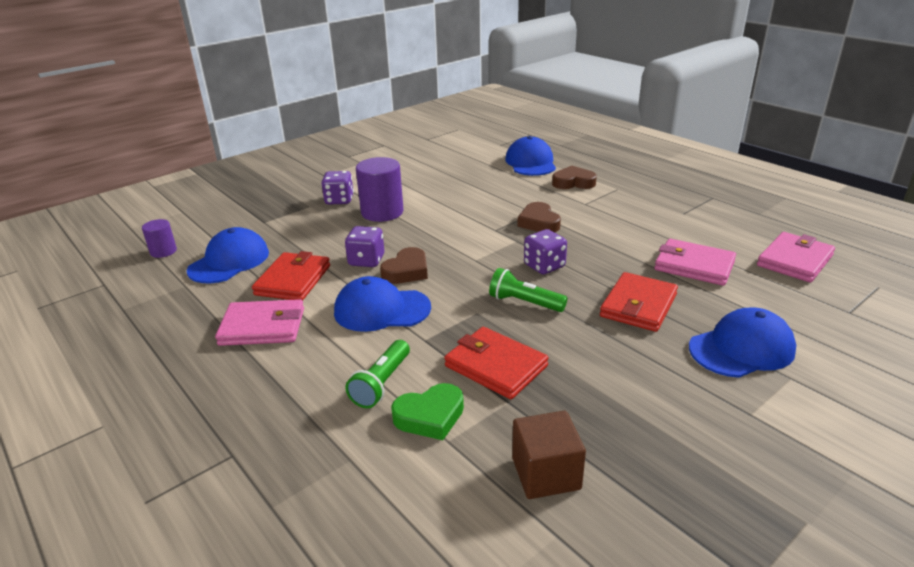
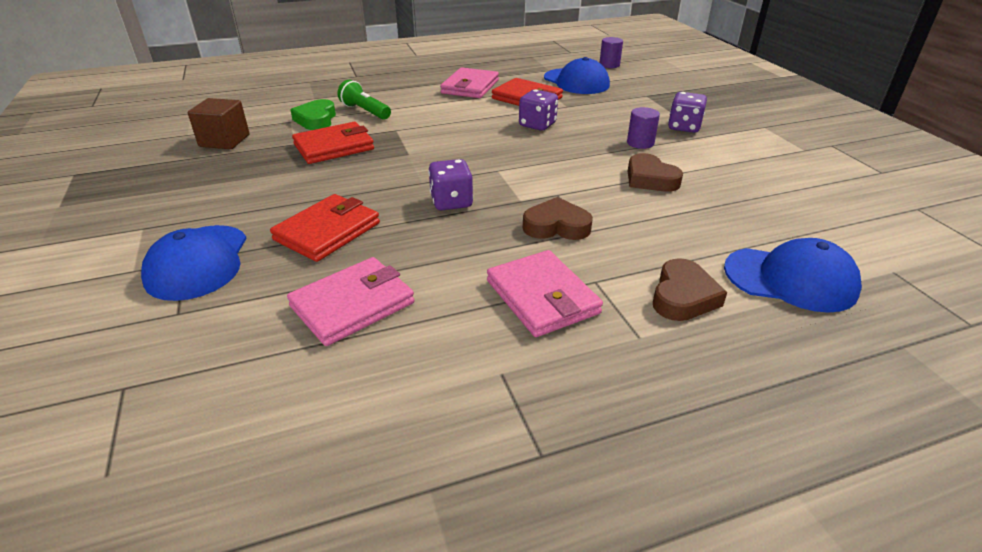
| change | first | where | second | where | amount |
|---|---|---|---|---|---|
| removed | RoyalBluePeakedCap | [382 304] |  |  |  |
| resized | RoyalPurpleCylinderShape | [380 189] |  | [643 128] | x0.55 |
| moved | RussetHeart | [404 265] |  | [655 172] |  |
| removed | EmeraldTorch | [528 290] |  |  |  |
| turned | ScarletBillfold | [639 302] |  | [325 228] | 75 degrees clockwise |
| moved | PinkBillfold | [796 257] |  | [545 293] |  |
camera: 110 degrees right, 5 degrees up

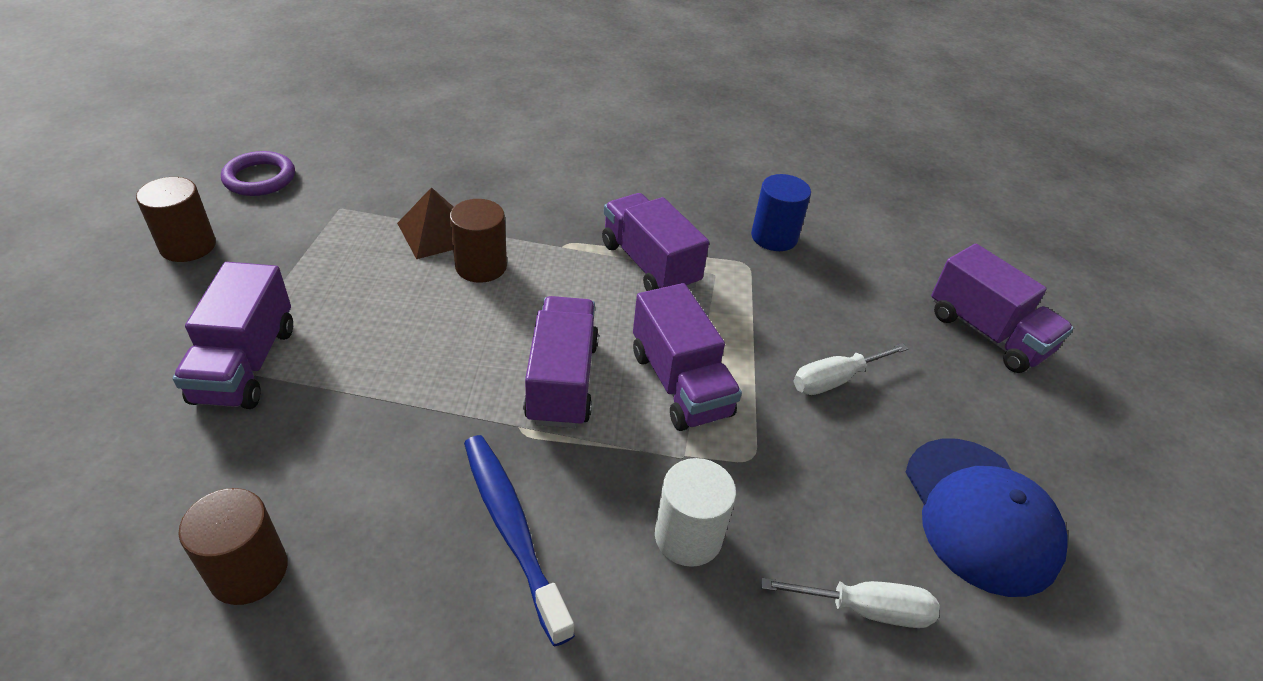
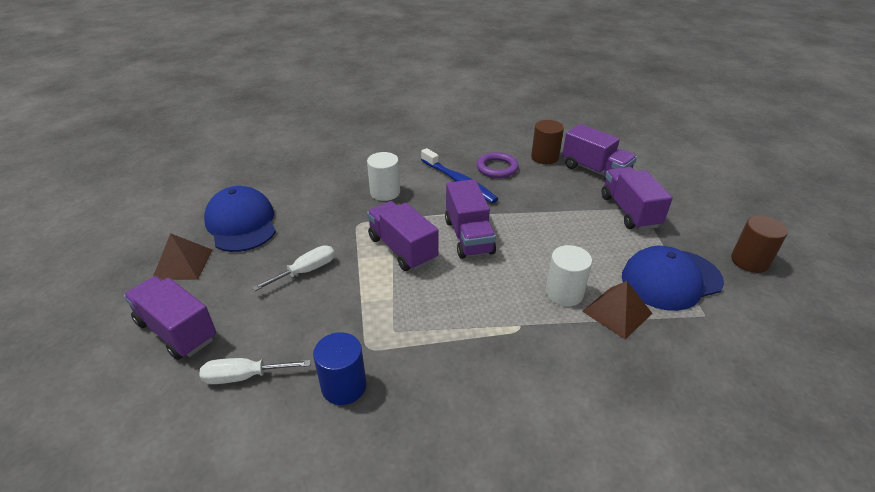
| change | first | where | second | where | amount |
|---|---|---|---|---|---|
| moved | RoyalPurpleHoop | [258 173] |  | [498 165] |  |
| recoloured | RussetCylinderShape | [478 241] | SnowWhiteCylinderShape | [568 275] |  |
| moved | RoyalPurpleToyTruck | [655 242] |  | [599 152] |  |
| moved | SnowWhiteHandScrewdriver | [850 603] |  | [255 371] |  |
| added |  |  | RussetPyramid | [182 256] |  |
| added |  |  | RoyalBluePeakedCap | [673 278] |  |
camera: 170 degrees right, 5 degrees down

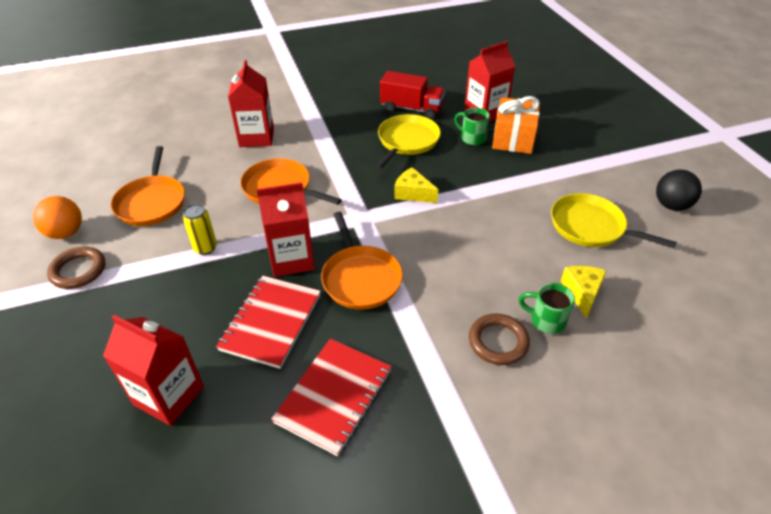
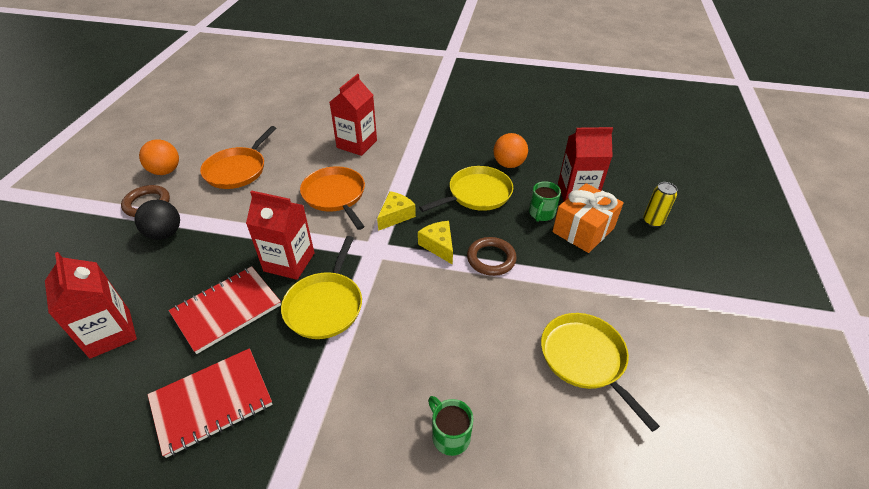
| change | first | where | second | where | amount |
|---|---|---|---|---|---|
| moved | BrightYellowSodaCan | [200 229] |  | [660 204] |  |
| recoloured | OrangeColouredFryingPan | [362 261] | BrightYellowFryingPan | [321 287] |  |
| replaced | ScarletToyTruck | [412 95] | OrangeColouredSphere | [511 150] |  |
| turned | EmeraldCoffeeMug | [472 127] |  | [545 201] | 135 degrees counterclockwise |
| moved | RussetHoop | [499 339] |  | [492 256] |  |
| moved | BrightYellowCheese | [583 292] |  | [396 211] |  |
| moved | JetBlackSphere | [679 190] |  | [157 220] |  |
camera: 30 degrees right, 0 degrees up

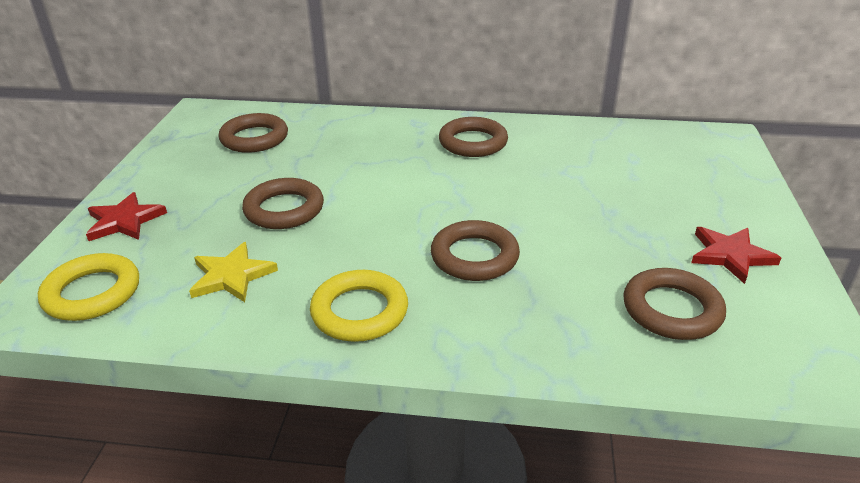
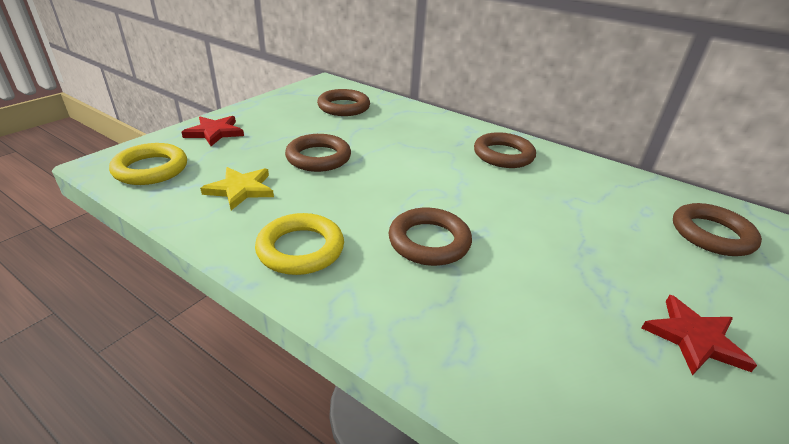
| change | first | where | second | where | amount |
|---|---|---|---|---|---|
| moved | RussetHoop | [674 304] |  | [717 229] |  |
camera: 25 degrees right, 0 degrees up

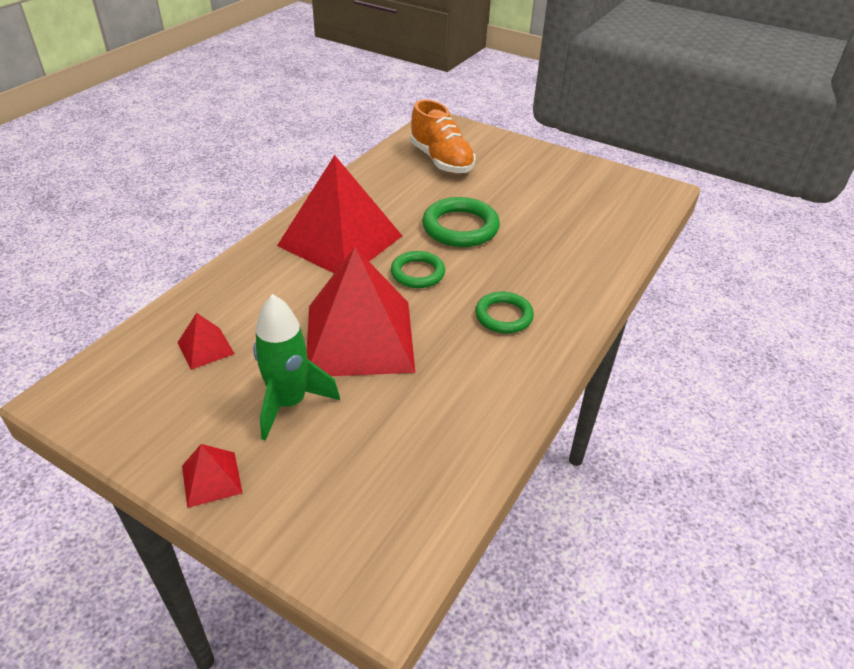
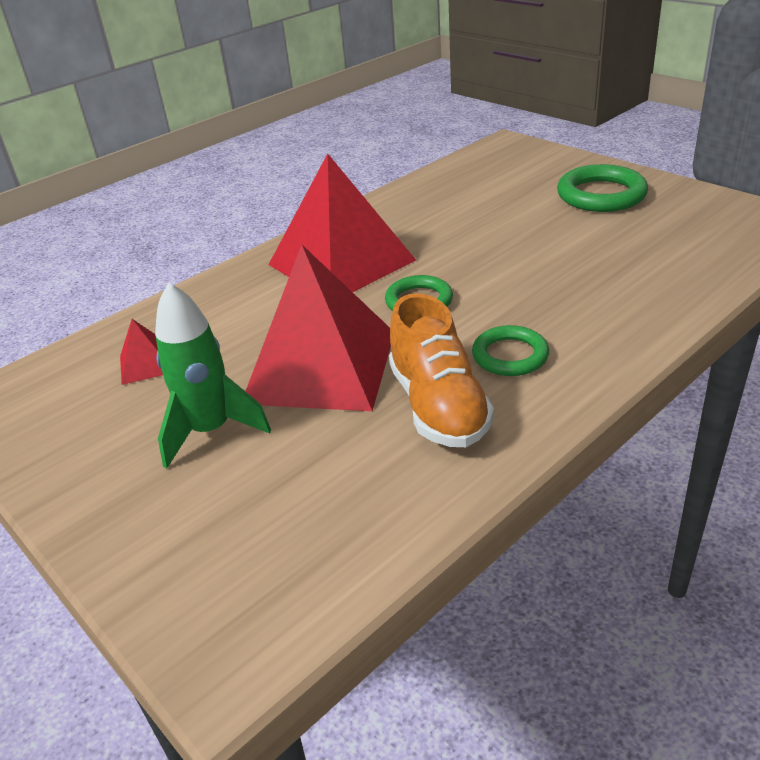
| change | first | where | second | where | amount |
|---|---|---|---|---|---|
| removed | ScarletPyramid | [212 476] |  |  |  |
| moved | OrangeColouredSneaker | [443 137] |  | [441 370] |  |
| moved | EmeraldHoop | [461 222] |  | [602 188] |  |
camera: 20 degrees right, 5 degrees down

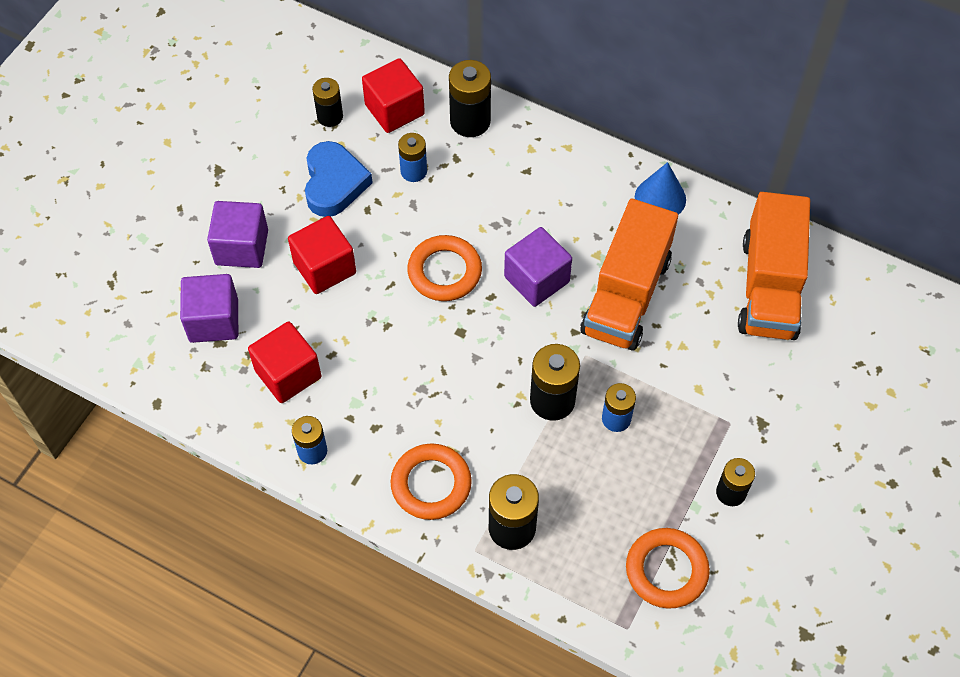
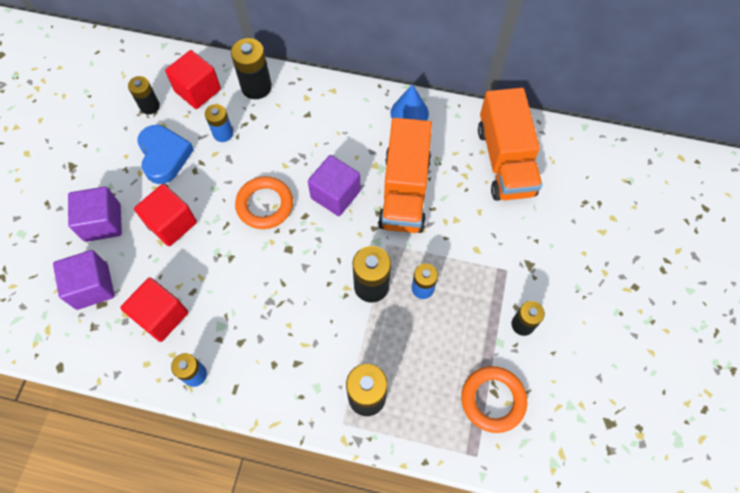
| change | first | where | second | where | amount |
|---|---|---|---|---|---|
| removed | OrangeColouredHoop | [431 481] |  |  |  |
camera: 15 degrees left, 5 degrees up

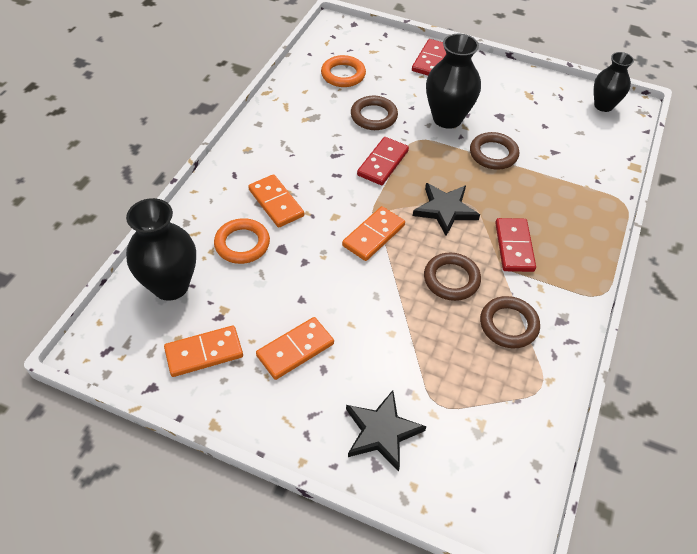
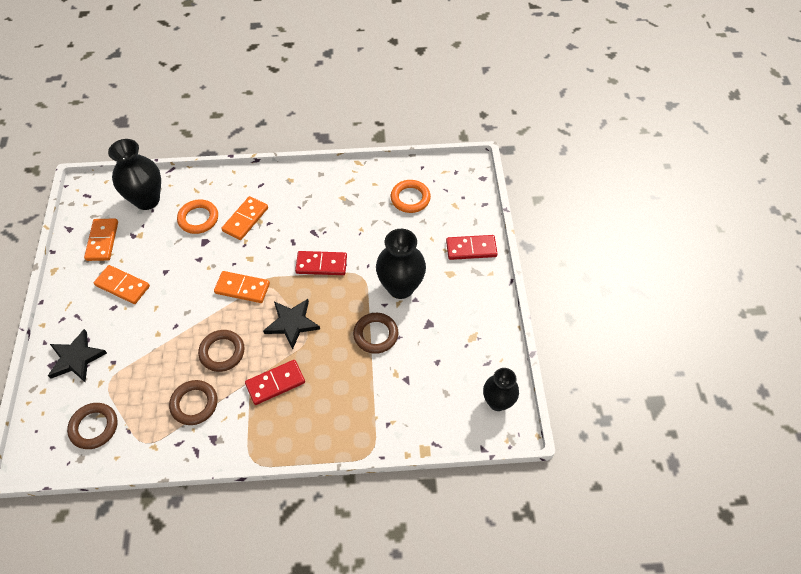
| change | first | where | second | where | amount |
|---|---|---|---|---|---|
| turned | OrangeColouredDominoPiece | [203 351] |  | [101 239] | 45 degrees clockwise |
| moved | RussetHoop | [374 113] |  | [92 426] |  |
camera: 65 degrees right, 5 degrees up

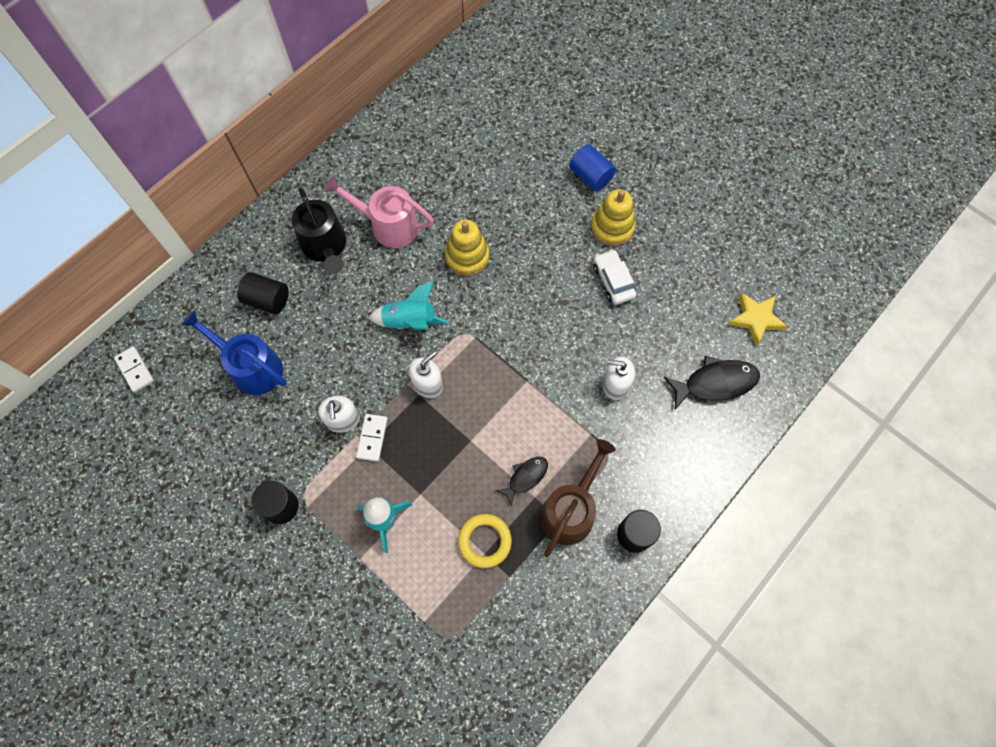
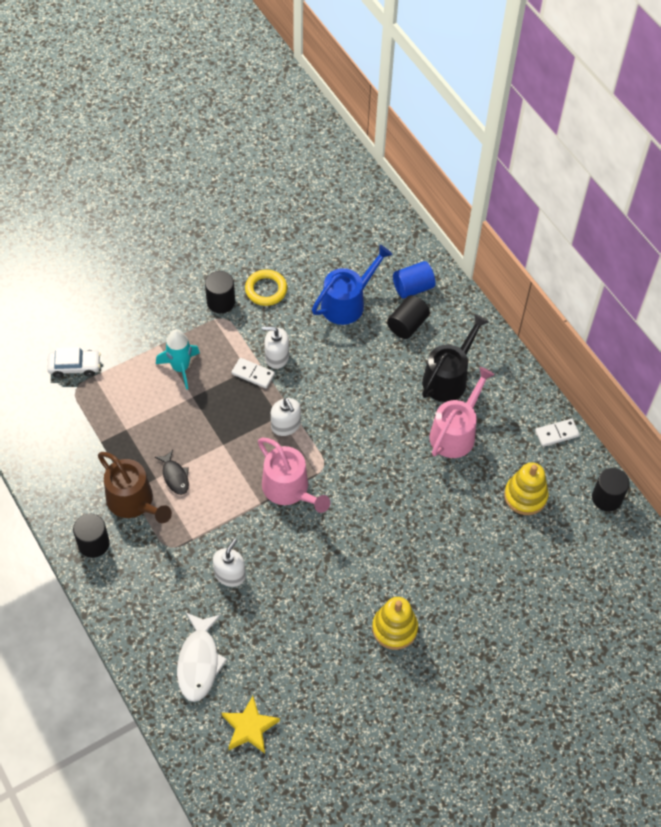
| change | first | where | second | where | amount |
|---|---|---|---|---|---|
| moved | SnowWhiteDominoPiece | [134 369] |  | [557 433] |  |
| turned | JetBlackWateringCan | [319 230] |  | [455 358] | 135 degrees clockwise |
| removed | TealSpaceship | [409 306] |  |  |  |
| moved | BrightYellowRingStacker | [467 248] |  | [526 488] |  |
| moved | BrightYellowHoop | [485 541] |  | [266 287] |  |
| moved | RoyalBlueCylinderShape | [592 167] |  | [414 280] |  |
| moved | SnowWhiteCar | [615 277] |  | [74 362] |  |
| recoloured | JetBlackToyFish | [712 383] | SnowWhiteToyFish | [202 657] |  |
| added |  |  | PinkWateringCan | [294 475] |  |
| added |  |  | JetBlackCylinderShape | [611 489] |  |
camera: 105 degrees right, 10 degrees down

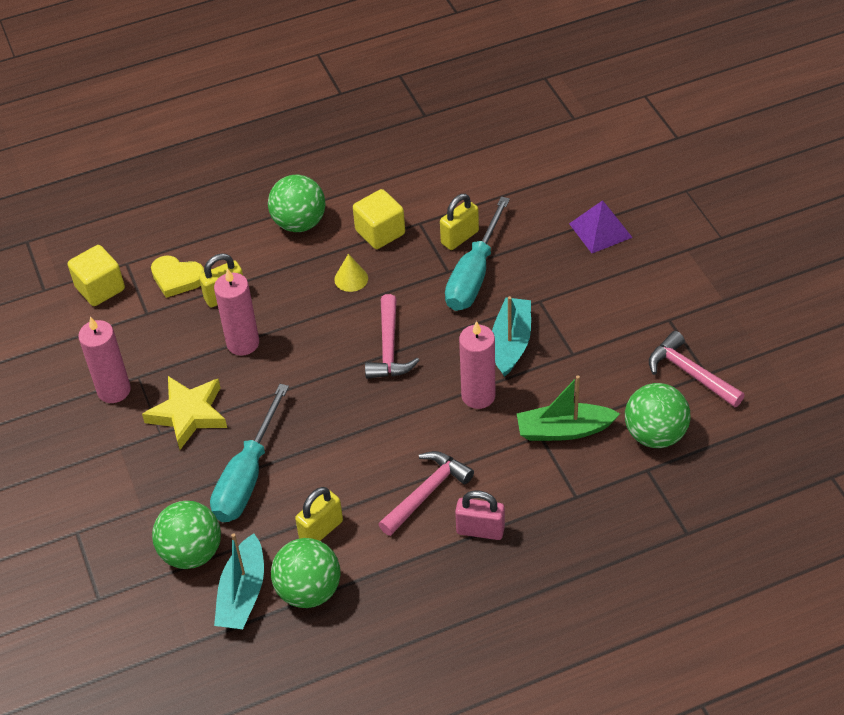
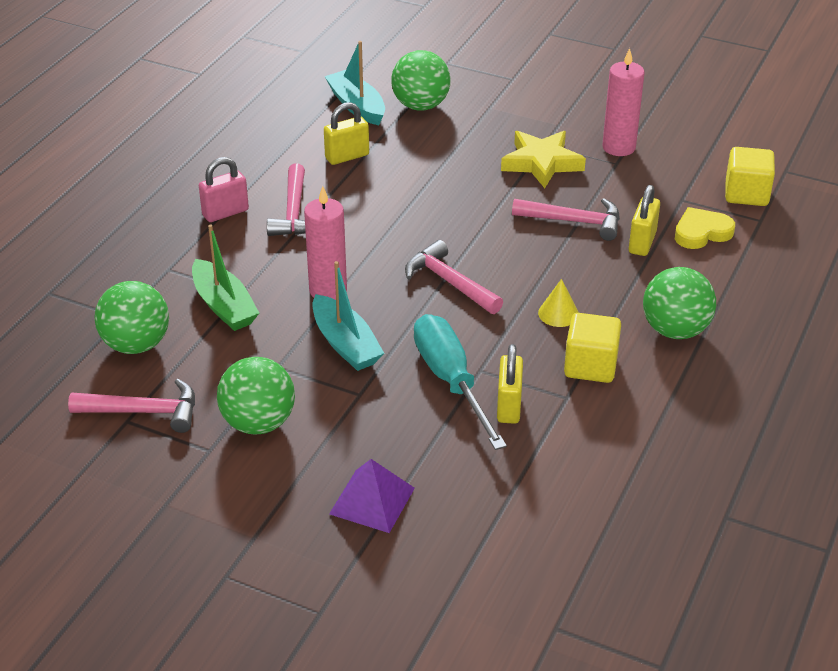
| change | first | where | second | where | amount |
|---|---|---|---|---|---|
| removed | TealHandScrewdriver | [249 453] |  |  |  |
| replaced | PinkPillarCandle | [236 312] | PinkCarpenter'sHammer | [566 219] |  |
| moved | EmeraldSphere | [306 573] |  | [256 395] |  |
| turned | BrightYellowSmallLock | [319 514] |  | [346 133] | 60 degrees clockwise |
| turned | EmeraldSailboat | [568 408] |  | [225 277] | 105 degrees clockwise |
camera: 135 degrees right, 10 degrees down

